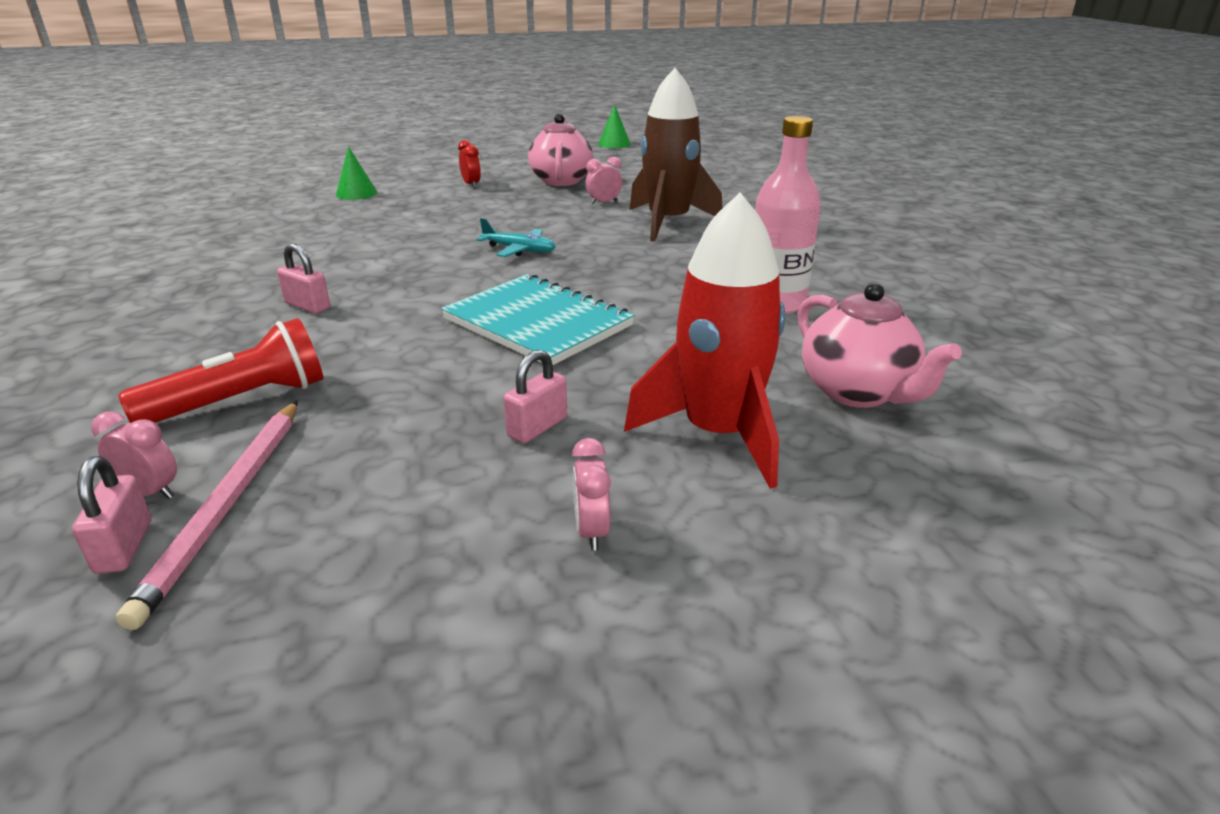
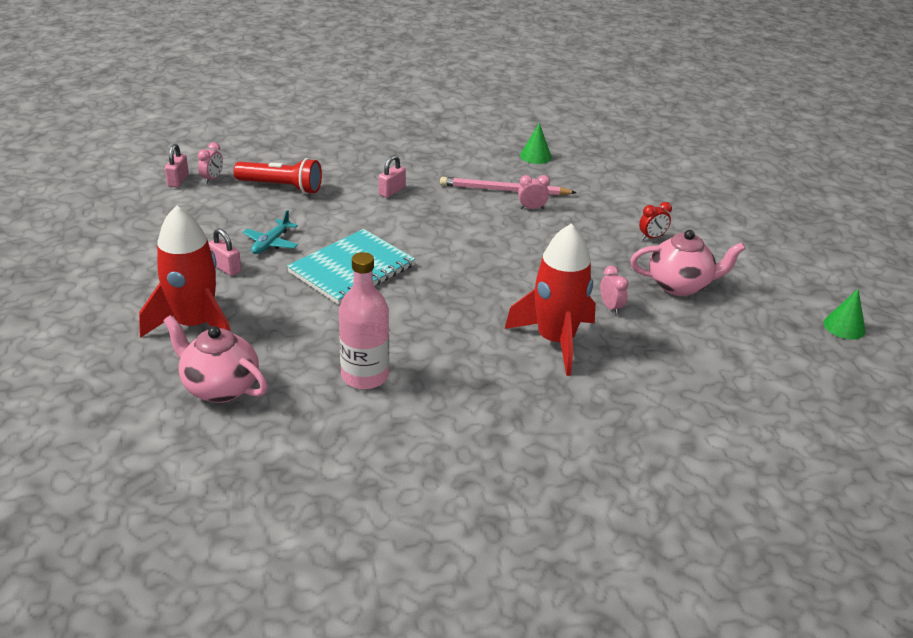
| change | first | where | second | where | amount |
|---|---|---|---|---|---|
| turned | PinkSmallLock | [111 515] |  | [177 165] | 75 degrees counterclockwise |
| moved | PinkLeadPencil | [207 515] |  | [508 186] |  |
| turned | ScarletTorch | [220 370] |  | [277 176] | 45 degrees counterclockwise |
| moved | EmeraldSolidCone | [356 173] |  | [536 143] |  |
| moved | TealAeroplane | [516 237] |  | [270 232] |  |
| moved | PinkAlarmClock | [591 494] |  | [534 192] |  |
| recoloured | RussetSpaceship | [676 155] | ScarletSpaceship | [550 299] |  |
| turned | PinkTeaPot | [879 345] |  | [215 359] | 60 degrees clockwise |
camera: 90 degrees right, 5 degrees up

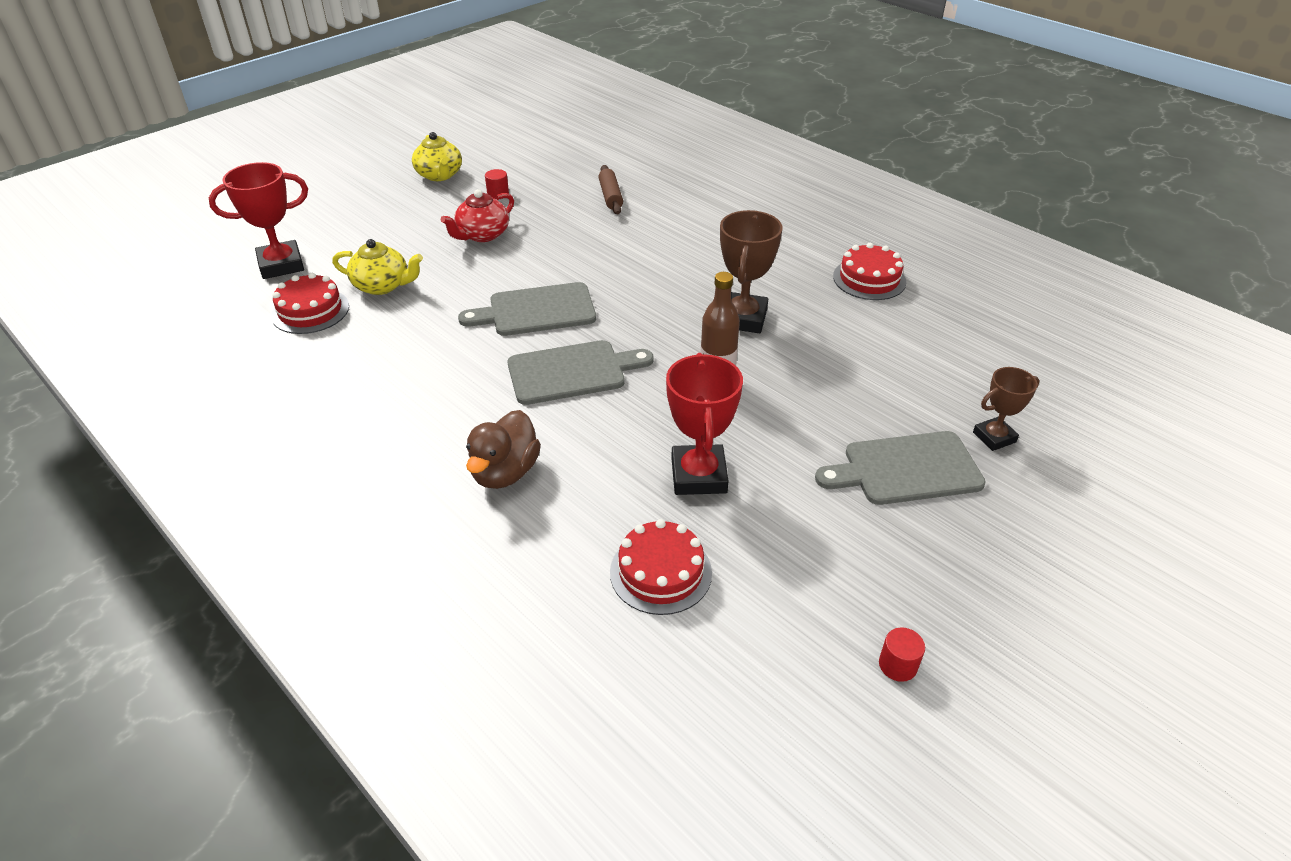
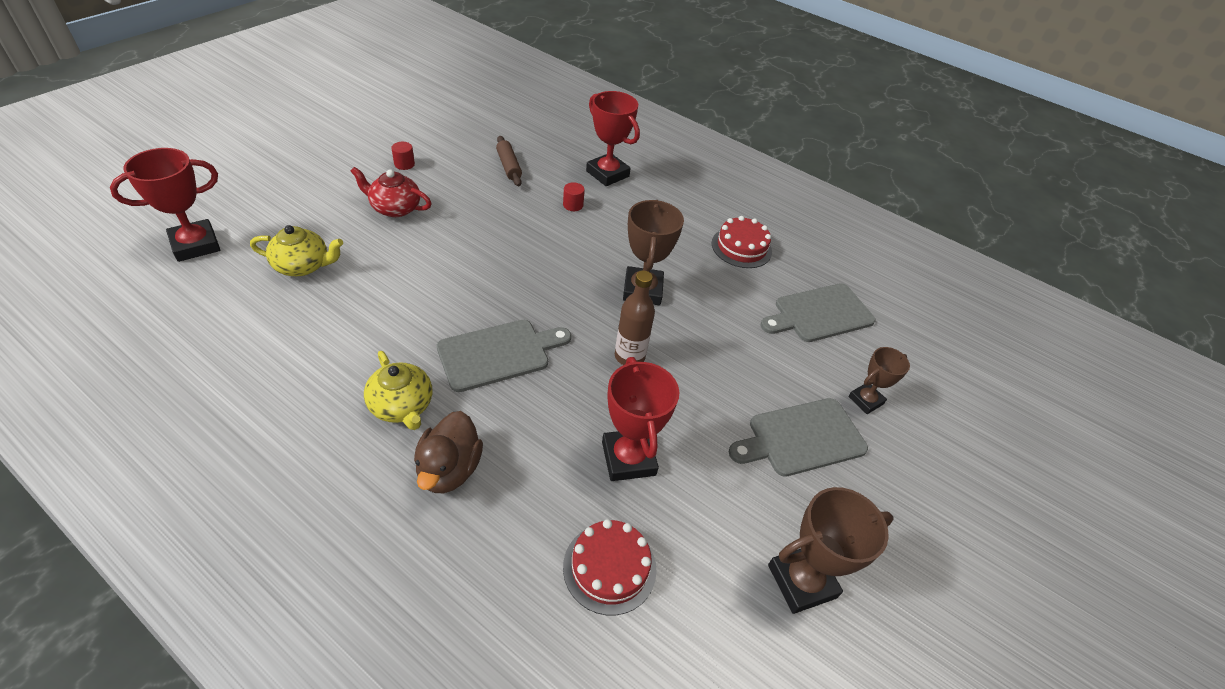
| change | first | where | second | where | amount |
|---|---|---|---|---|---|
| removed | ScarletCake | [310 303] |  |  |  |
| moved | BrightYellowTeaPot | [437 156] |  | [398 390] |  |
| turned | ScarletTeaPot | [477 215] |  | [391 192] | 75 degrees clockwise |
| moved | AshGreyChoppingBoard | [527 309] |  | [818 312] |  |
| moved | ScarletCylinderShape | [902 654] |  | [574 196] |  |
| added |  |  | ScarletAwardCup | [613 138] |  |
| added |  |  | RussetAwardCup | [831 550] |  |
camera: 15 degrees left, 5 degrees up

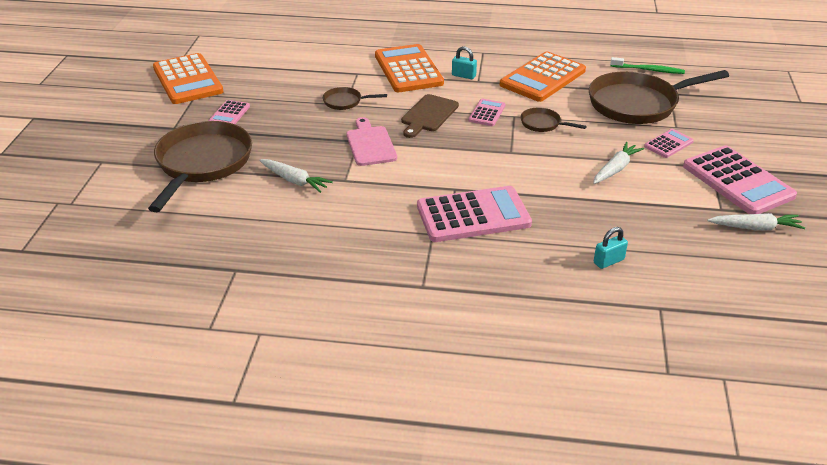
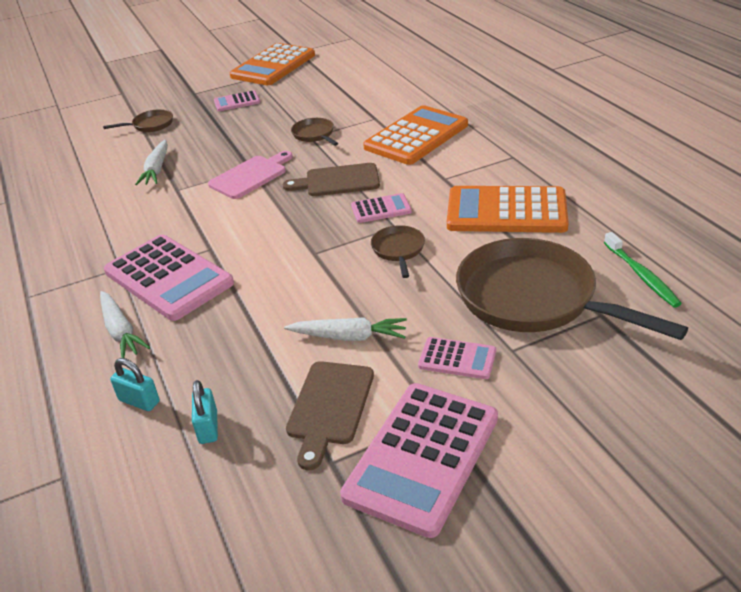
| change | first | where | second | where | amount |
|---|---|---|---|---|---|
| resized | RussetFryingPan | [200 166] |  | [138 120] | x0.44 |
| moved | TealSmallLock | [464 63] |  | [205 412] |  |
| moved | SnowWhiteCarrot | [756 222] |  | [125 324] |  |
| added |  |  | RussetChoppingBoard | [330 415] |  |
camera: 60 degrees right, 0 degrees up

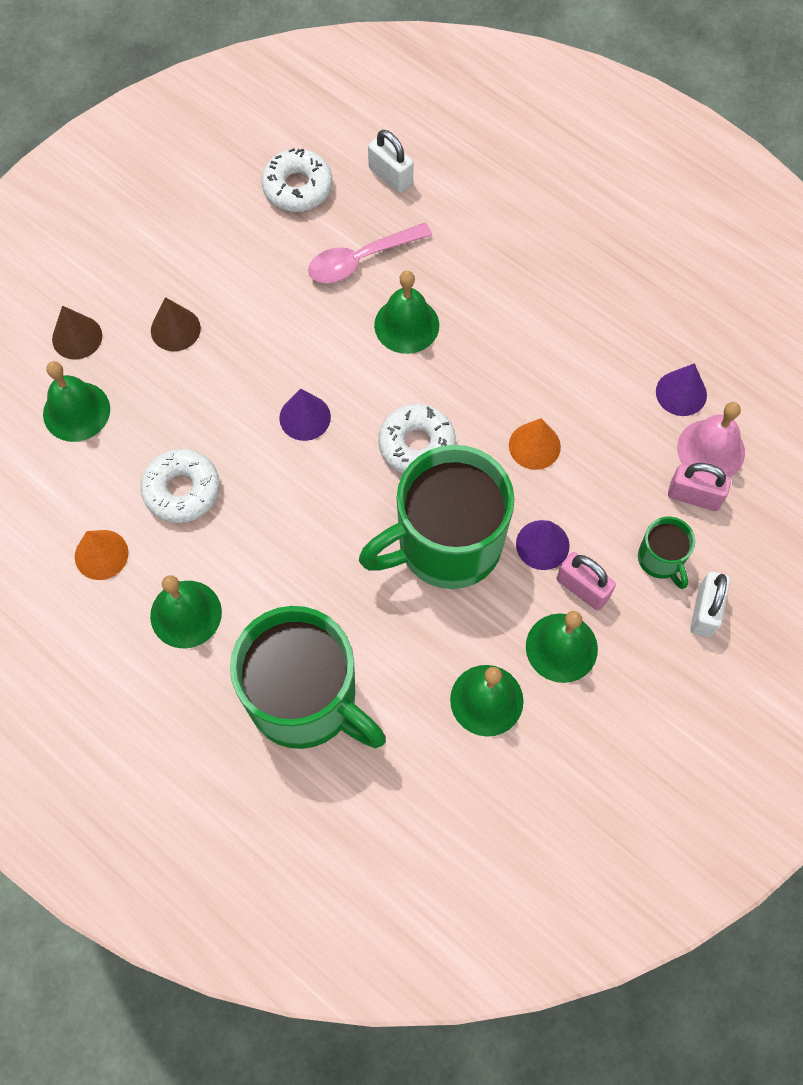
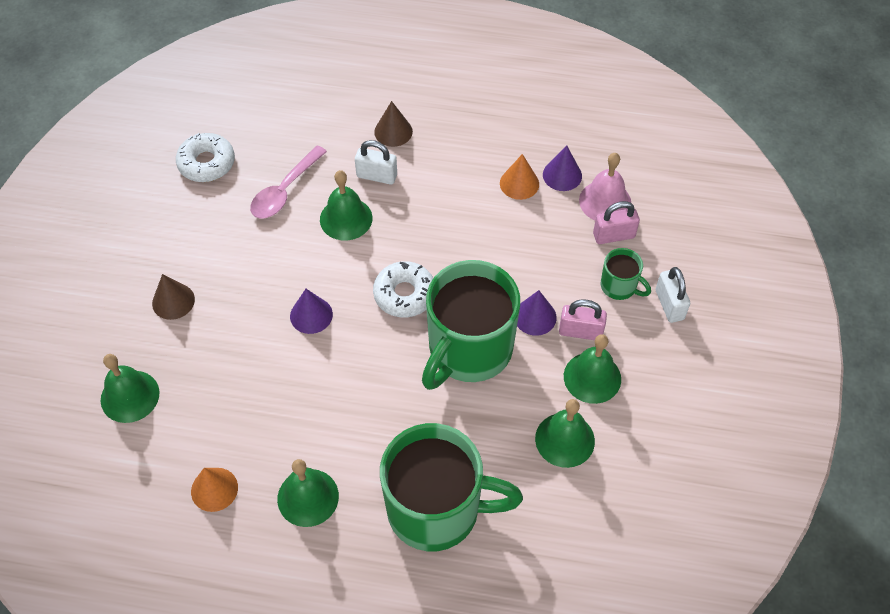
| change | first | where | second | where | amount |
|---|---|---|---|---|---|
| moved | RussetSolidCone | [77 332] |  | [393 124] |  |
| removed | SnowWhiteDonut | [180 486] |  |  |  |
| moved | SnowWhiteSmallLock | [390 161] |  | [376 162] |  |
| moved | OrangeColouredSolidCone | [535 444] |  | [519 177] |  |
camera: 30 degrees left, 10 degrees down

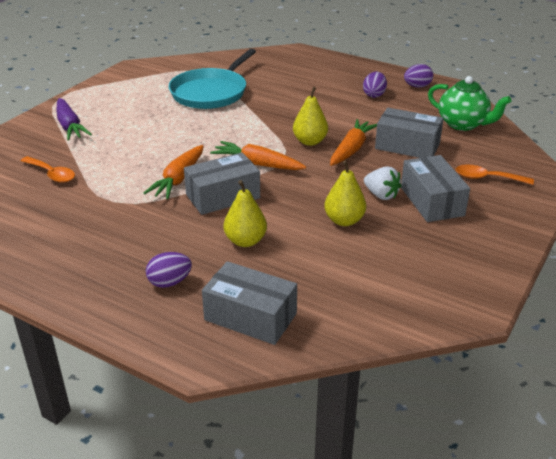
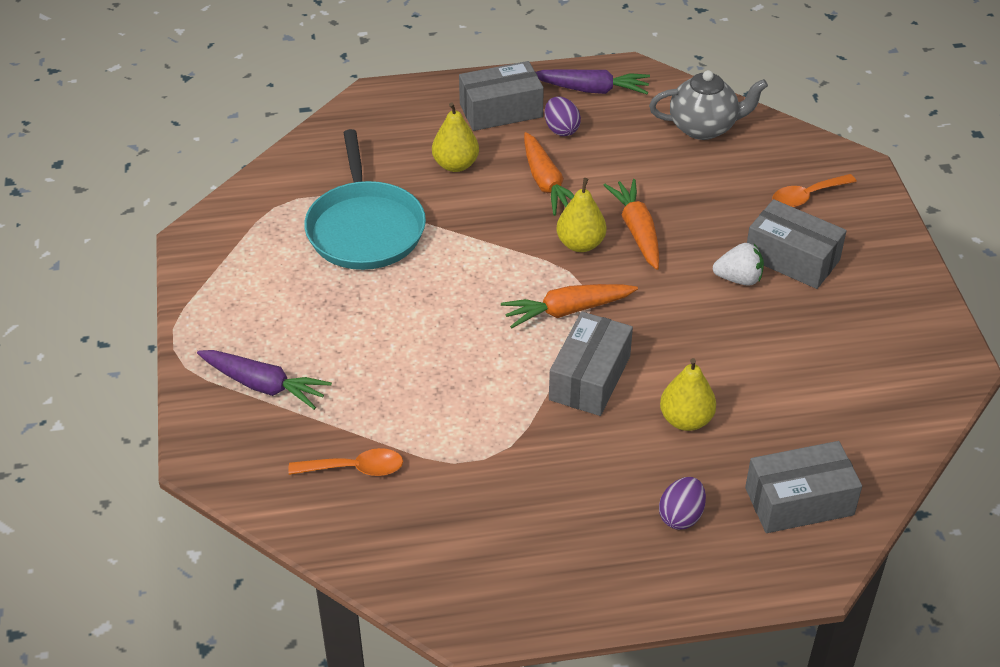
| change | first | where | second | where | amount |
|---|---|---|---|---|---|
| moved | OrangeColouredCarrot | [174 172] |  | [549 174] |  |
| moved | BrightYellowPearFruit | [345 193] |  | [455 137] |  |
| moved | AshGreyParcel | [409 133] |  | [501 96] |  |
| replaced | RoyalPurpleEggShape | [418 76] | RoyalPurpleCarrot | [593 81] |  |
| recoloured | EmeraldTeaPot | [469 103] | AshGreyTeaPot | [708 105] |  |
camera: 40 degrees left, 10 degrees up

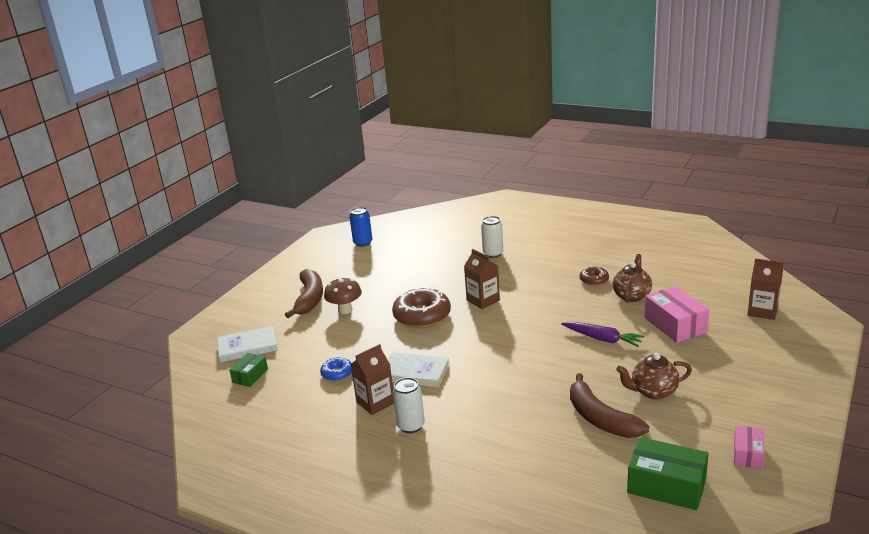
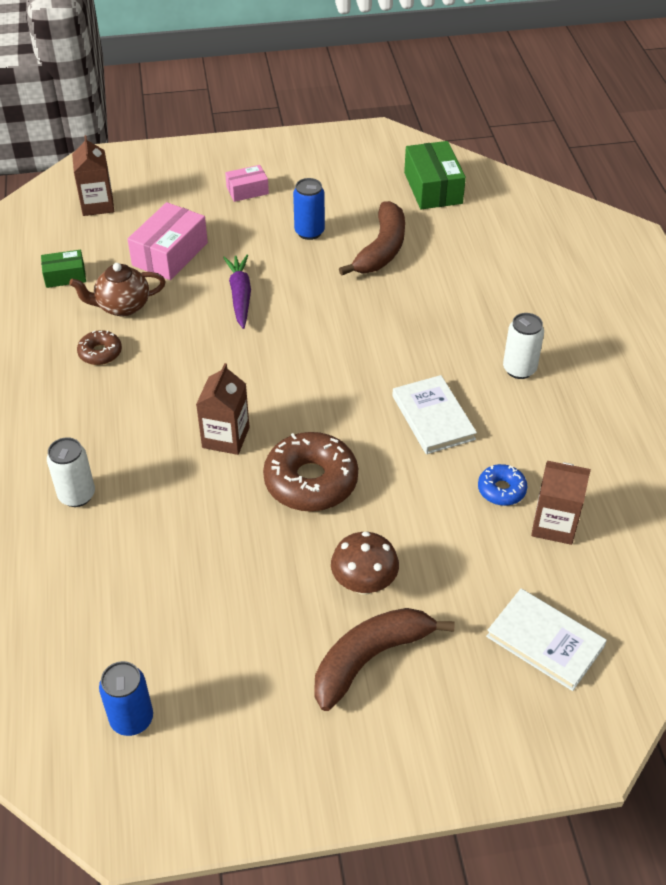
| change | first | where | second | where | amount |
|---|---|---|---|---|---|
| moved | EmeraldParcel | [248 370] |  | [63 269] |  |
| moved | RussetCarton | [372 379] |  | [561 503] |  |
| replaced | RussetTeaPot | [654 376] | RoyalBlueSodaCan | [309 209] |  |
| moved | PinkParcel | [749 447] |  | [247 183] |  |
camera: 130 degrees left, 20 degrees up

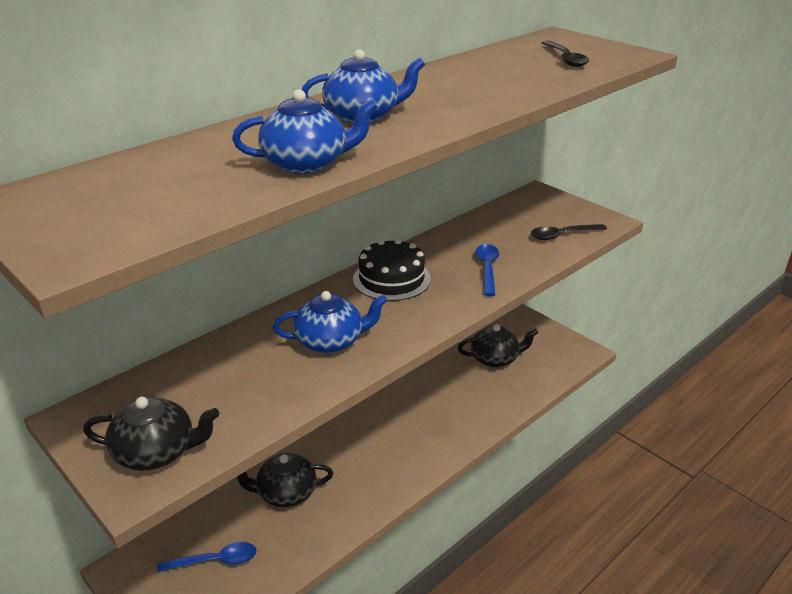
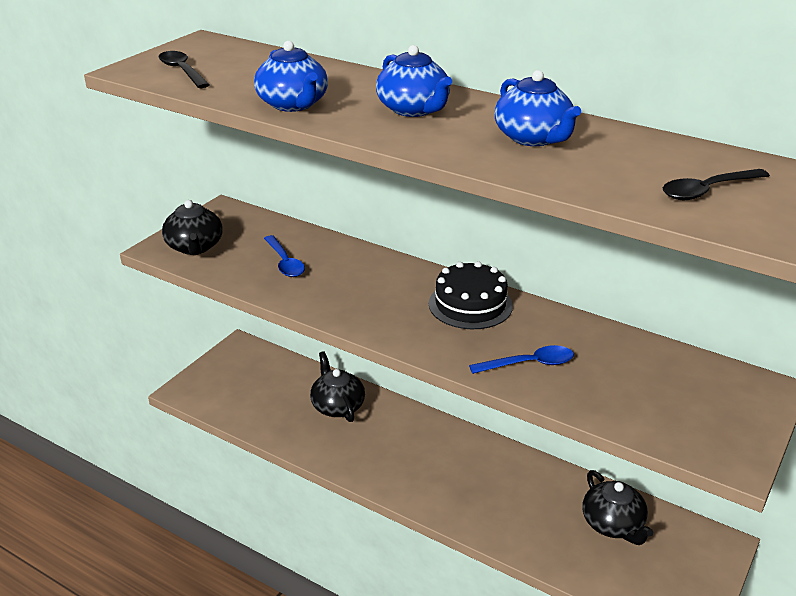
| change | first | where | second | where | amount |
|---|---|---|---|---|---|
| moved | RoyalBlueSpoon | [207 557] |  | [284 256] |  |
| moved | RoyalBlueTeaPot | [330 322] |  | [538 108] |  |
| moved | JetBlackSpoon | [569 232] |  | [184 69] |  |
camera: 75 degrees right, 0 degrees up

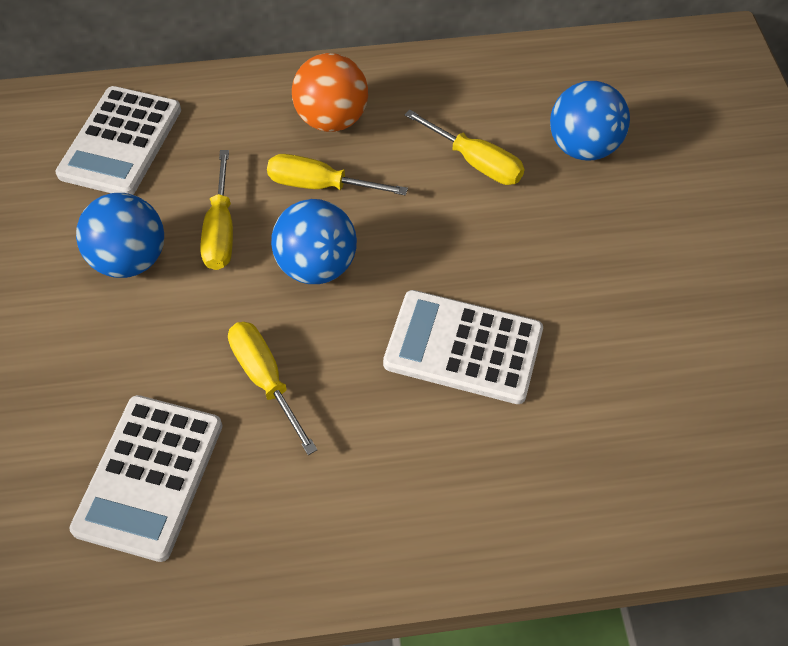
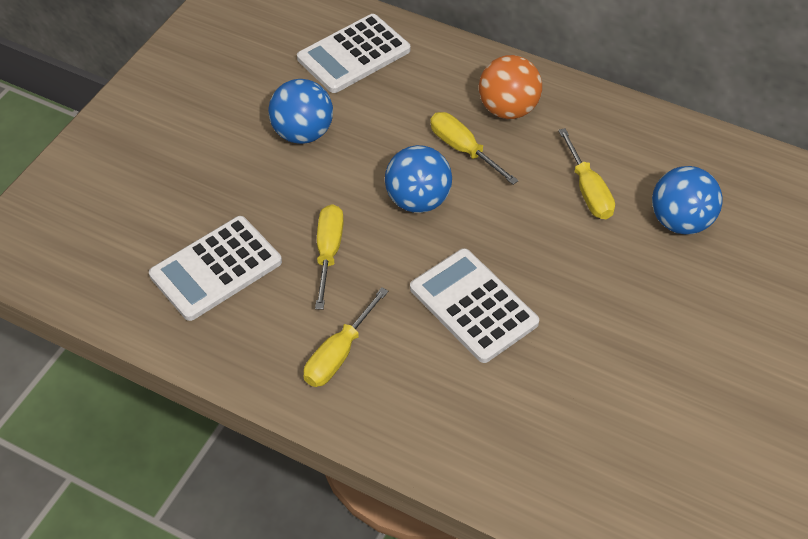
| change | first | where | second | where | amount |
|---|---|---|---|---|---|
| moved | BrightYellowHandScrewdriver | [216 210] |  | [346 337] |  |
camera: 35 degrees right, 5 degrees down

